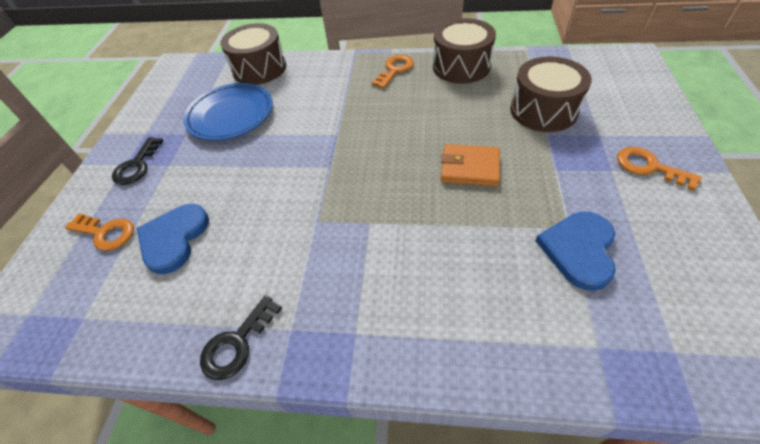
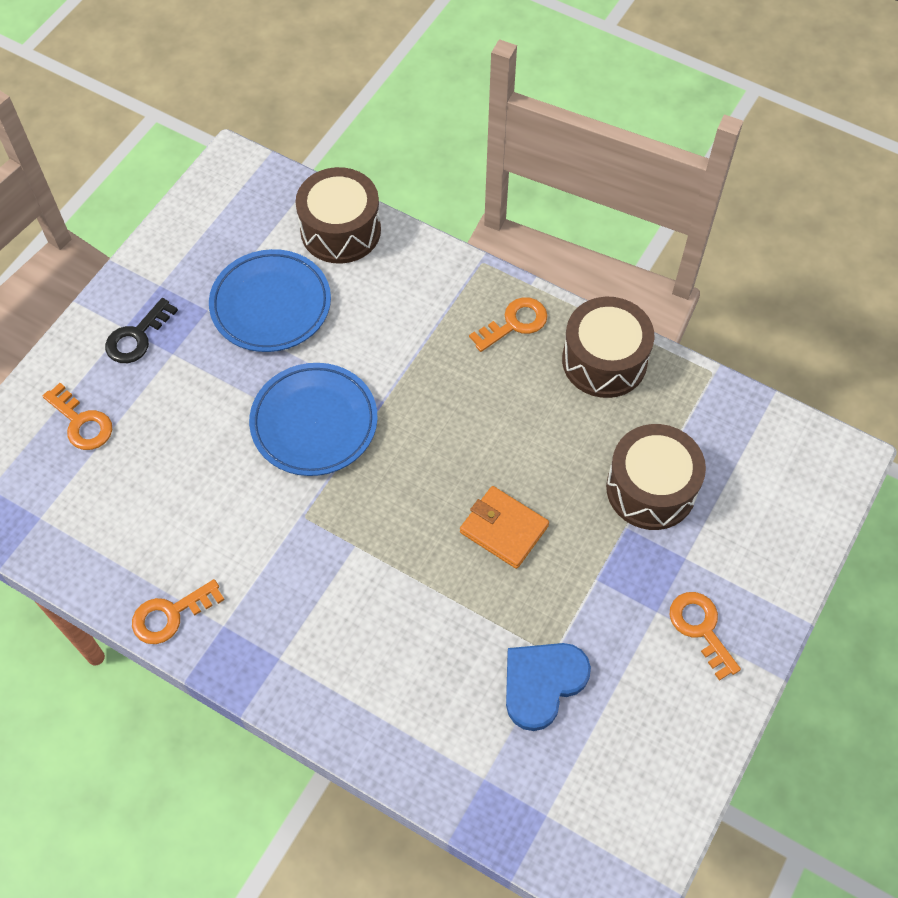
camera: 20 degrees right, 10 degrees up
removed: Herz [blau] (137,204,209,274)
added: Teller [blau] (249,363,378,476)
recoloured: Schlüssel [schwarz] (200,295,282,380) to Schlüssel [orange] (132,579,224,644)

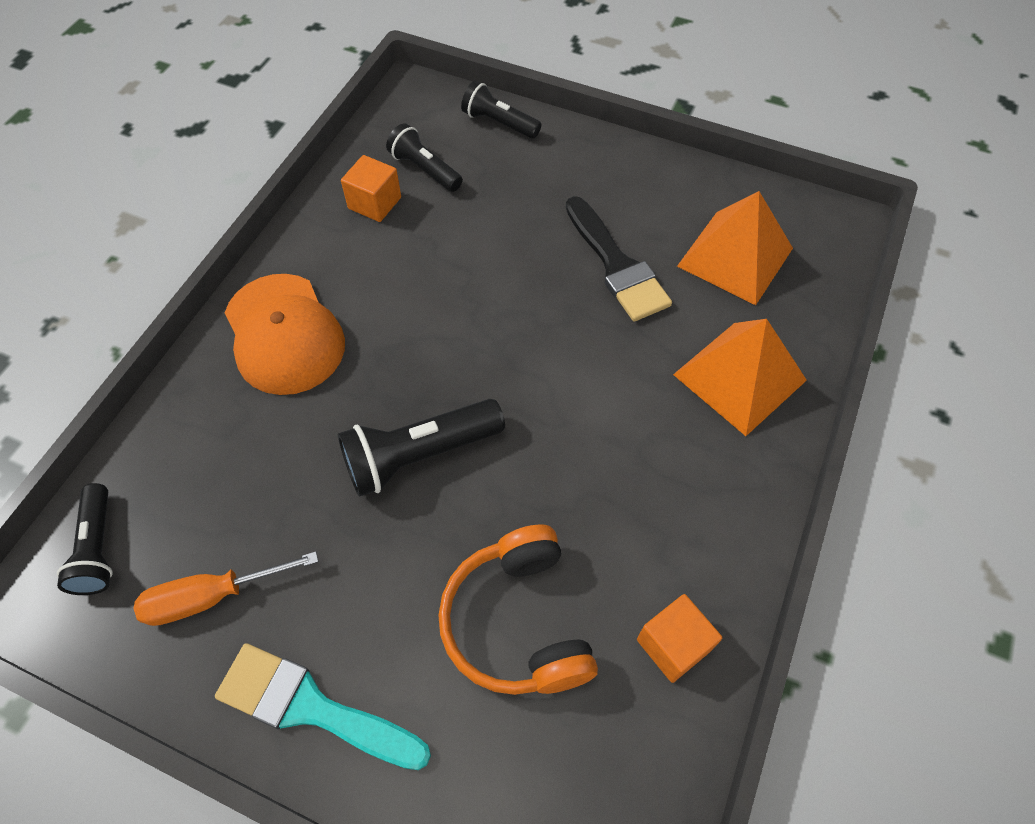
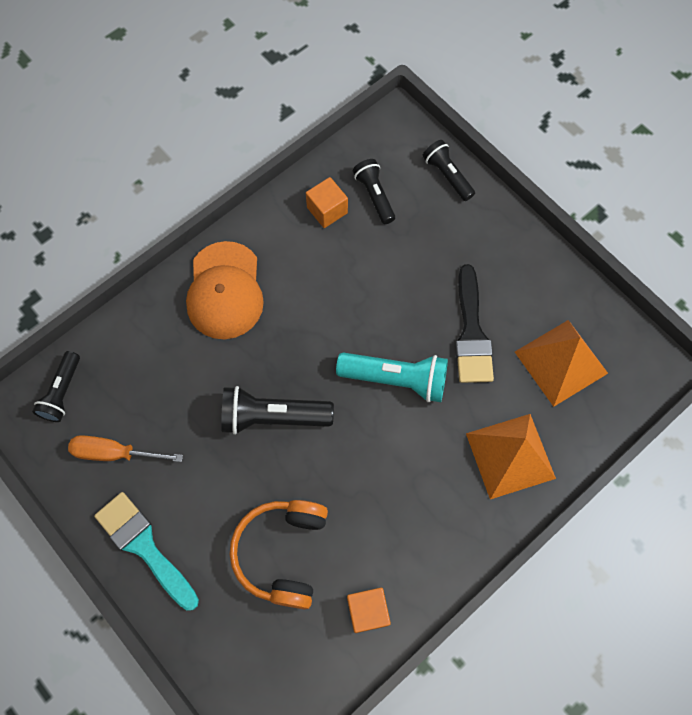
camera: 25 degrees right, 10 degrees up
added: Taschenlampe [türkis] (336,352,448,402)

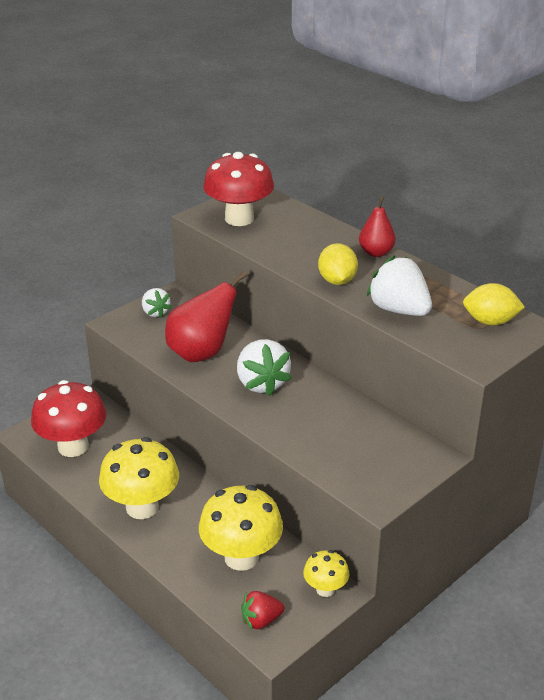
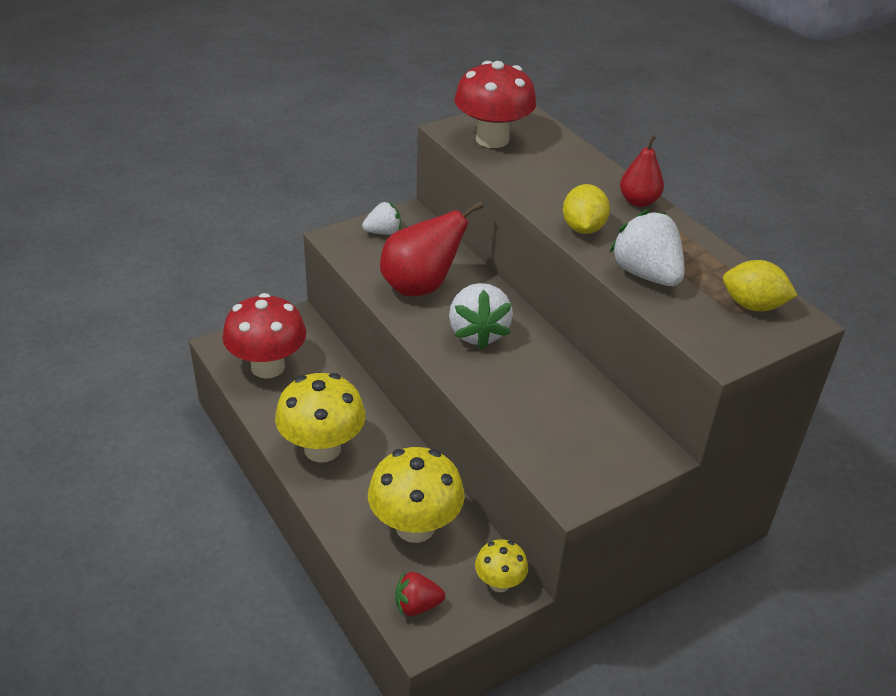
camera: 10 degrees right, 5 degrees up
turned: Erdbeere [weiß] (142,288,172,318) = (362,202,401,235) 90 degrees counterclockwise

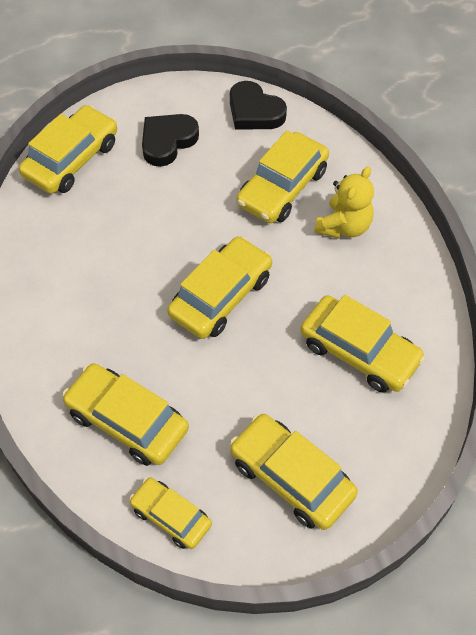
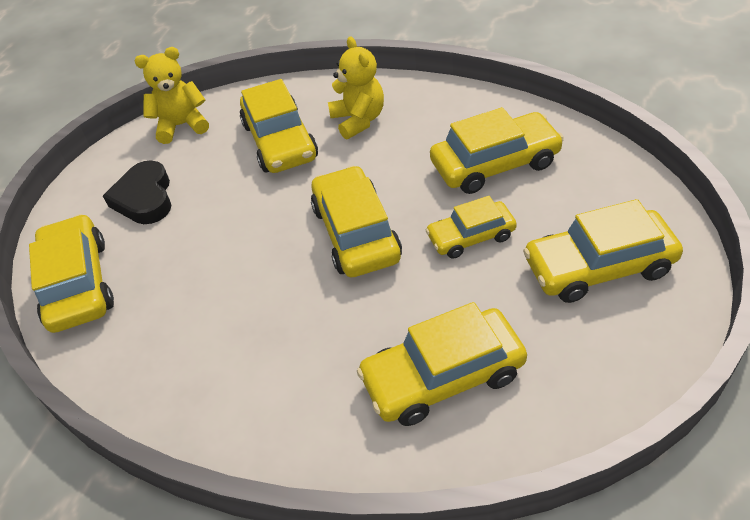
camera: 50 degrees left, 10 degrees down
moved: Auto [gelb] (129,477,212,549) to (426,196,517,259)
replaced: Herz [schwarz] (230,81,287,130) to Teddybär [gelb] (135,47,209,144)

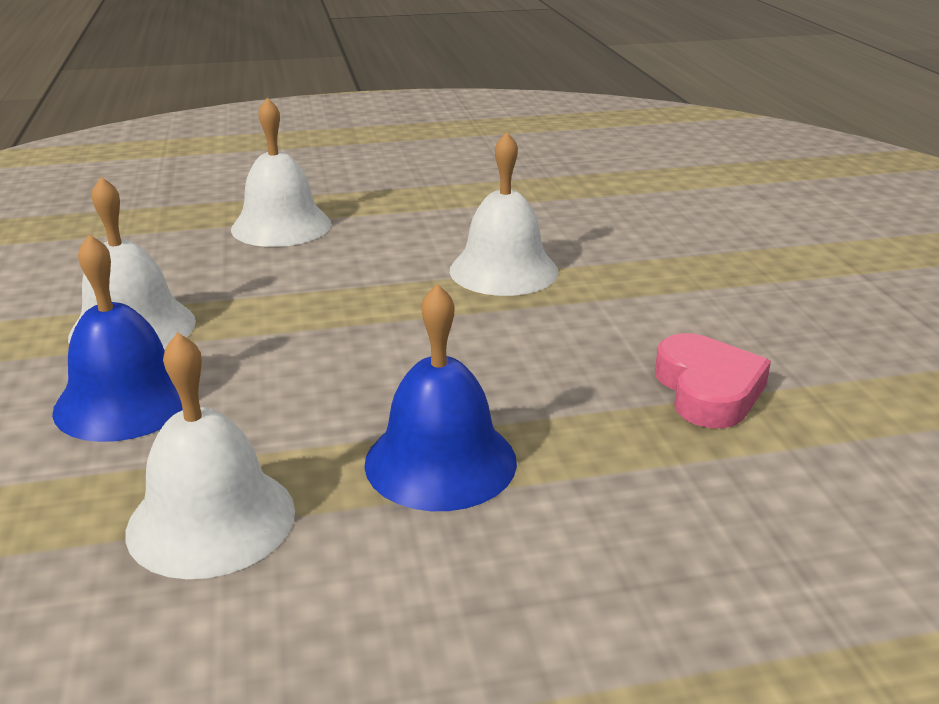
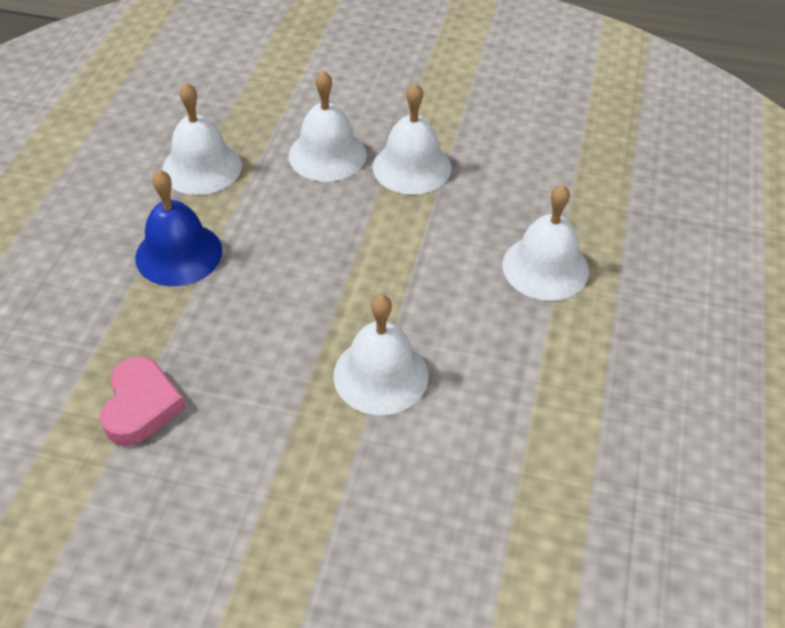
camera: 115 degrees right, 20 degrees up
recoloured: Glocke [blau] (52,234,183,442) to Glocke [weiß] (289,70,367,182)
turned: Herz [rosa] (655,333,771,428) = (100,356,186,446) 105 degrees counterclockwise

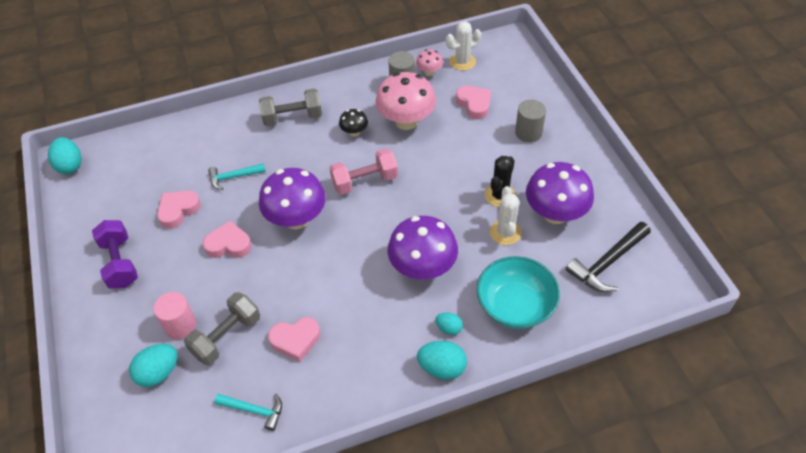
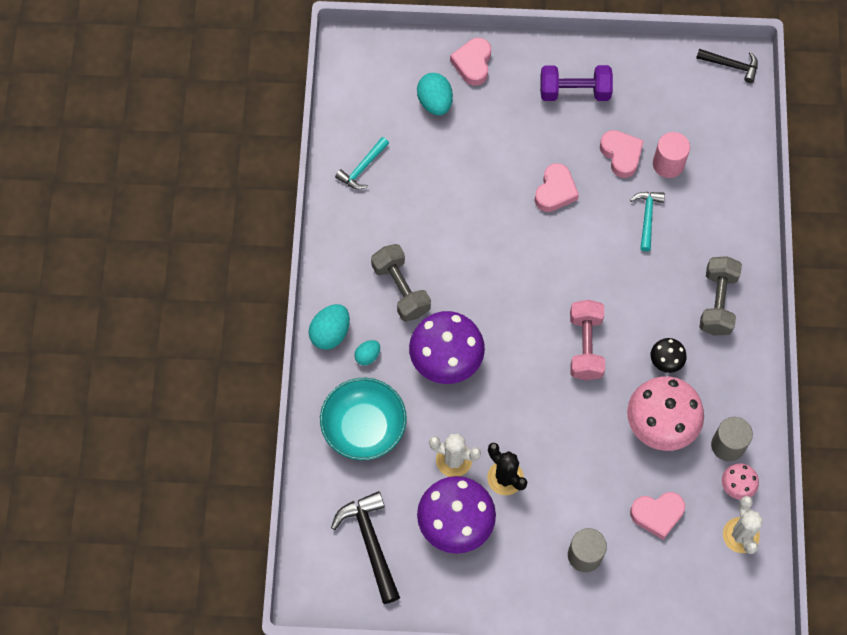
camera: 110 degrees right, 15 degrees up
removed: Pilz [lila] (259,168,326,229)
moved: Vollzylinder [rosa] (154,292,197,340) to (653,132,690,178); Hantel [grau] (184,292,260,365) to (371,244,431,322); Herz [rosa] (268,317,320,362) to (450,38,491,86)
replaced: Ei [türkis] (48,137,82,174) to Hammer [schwarz] (696,49,758,83)

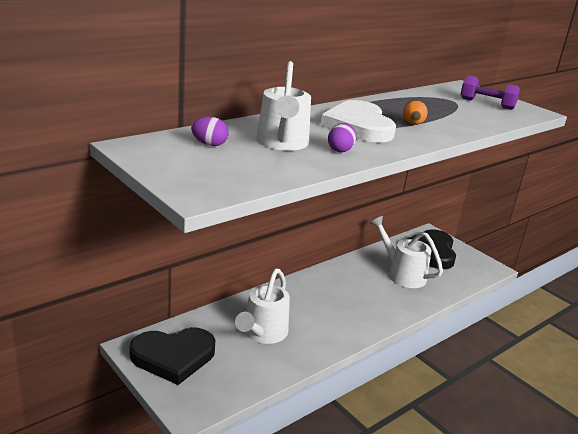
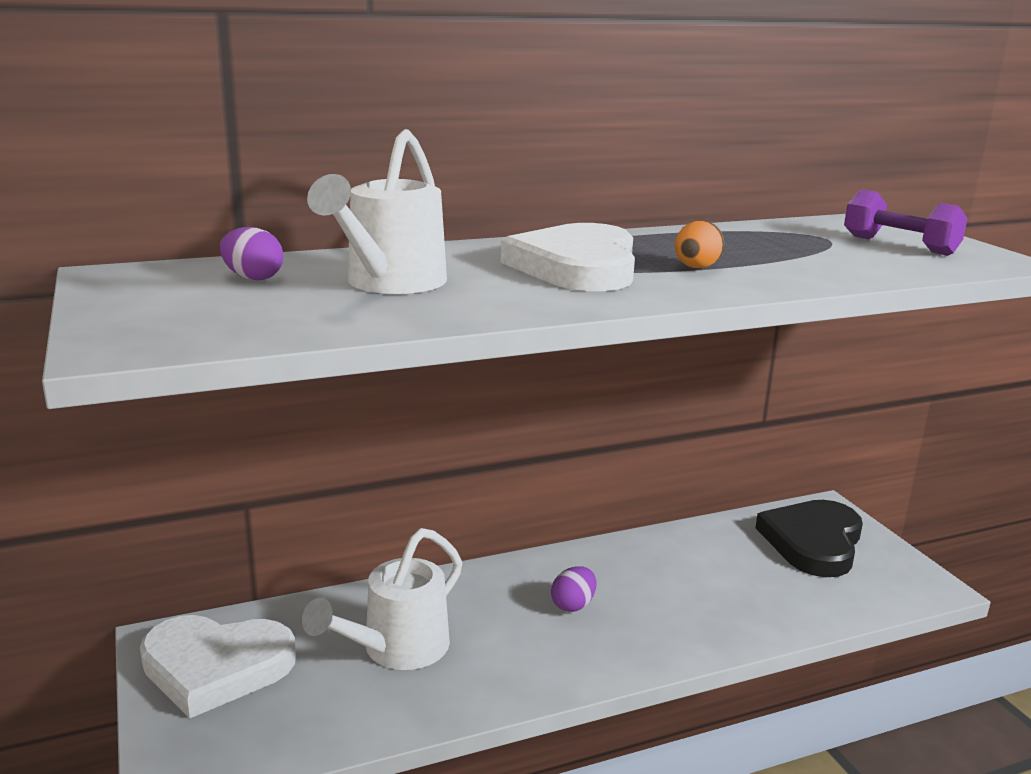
camera: 20 degrees right, 5 degrees down
removed: Gießkanne [weiß] (370,216,443,288)
moved: Ei [lila] (328,123,356,152) to (551,566,596,612)
recoloured: Herz [schwarz] (129,327,215,385) to Herz [weiß] (140,615,296,718)

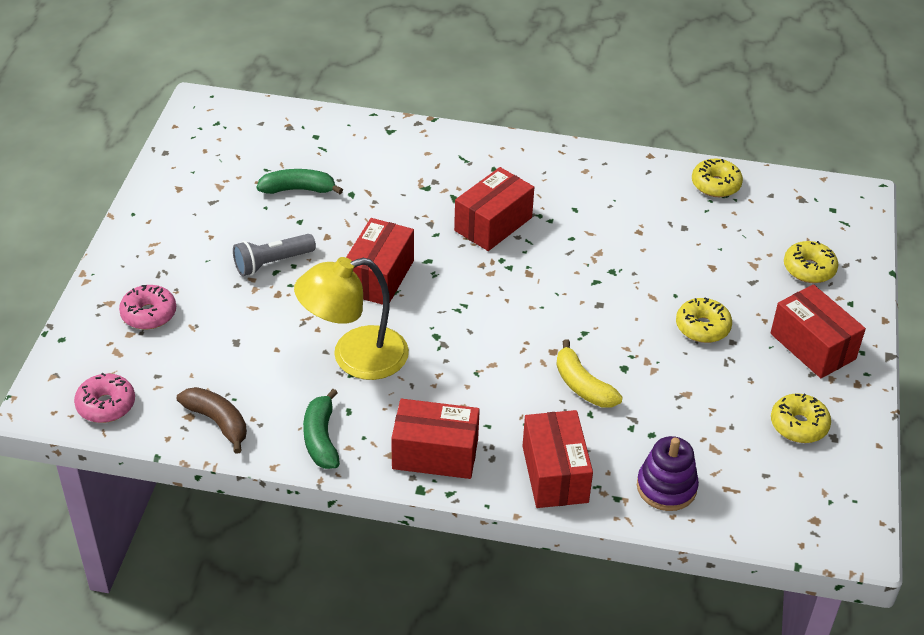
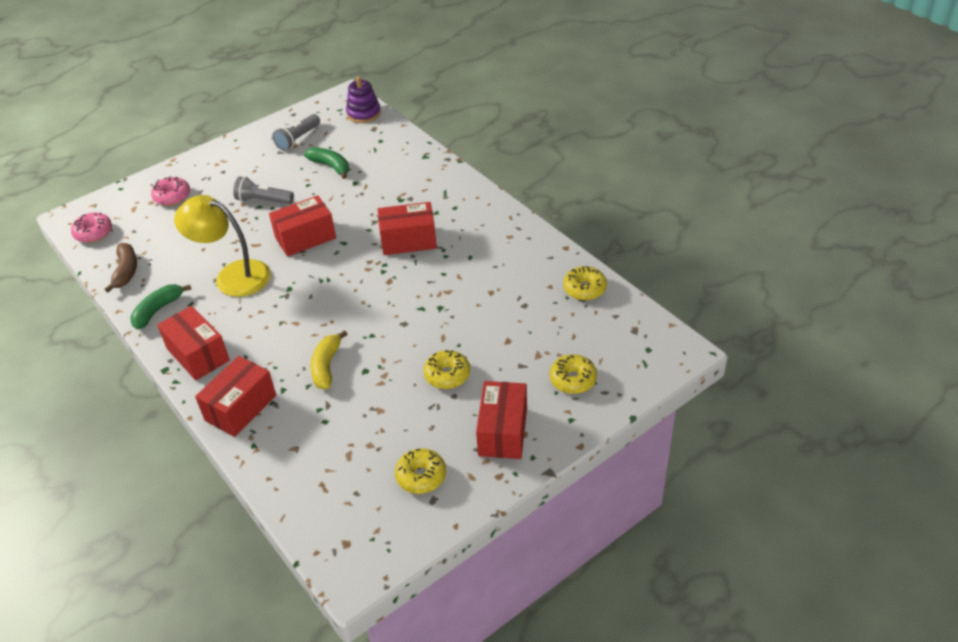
camera: 45 degrees right, 0 degrees up
added: Taschenlampe [grau] (272,114,320,151)
moved: Stapelspielzeug [lila] (637,436,699,511) to (346,76,381,123)

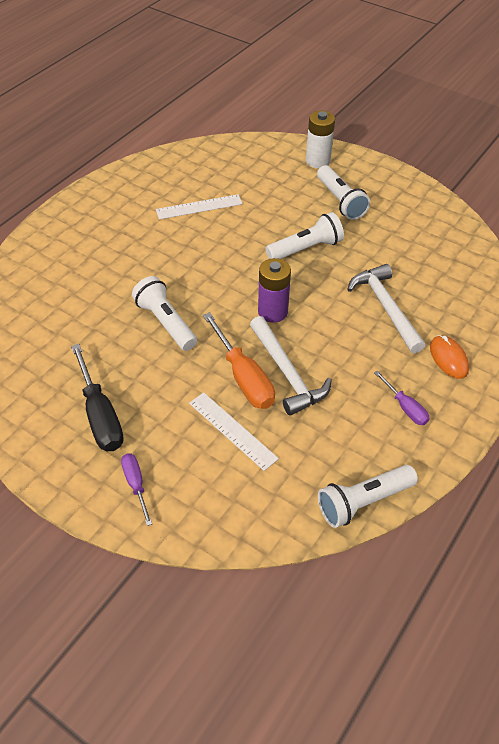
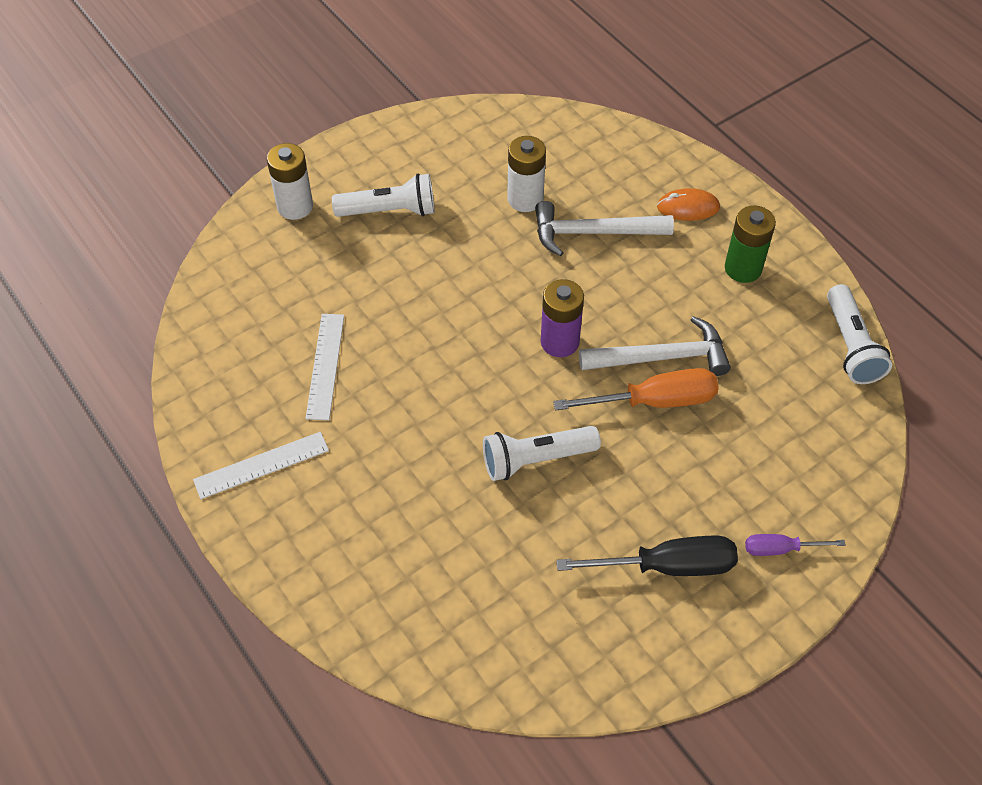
camera: 70 degrees left, 5 degrees up
removed: Taschenlampe [weiß] (265,212,344,259)
added: Batterie [weiß] (507,136,546,212)
moved: Lineal [weiß] (189,392,279,471) to (193,432,329,499)
replaced: Schraubenzieher [lila] (374,370,429,425) to Batterie [grün] (725,205,776,283)

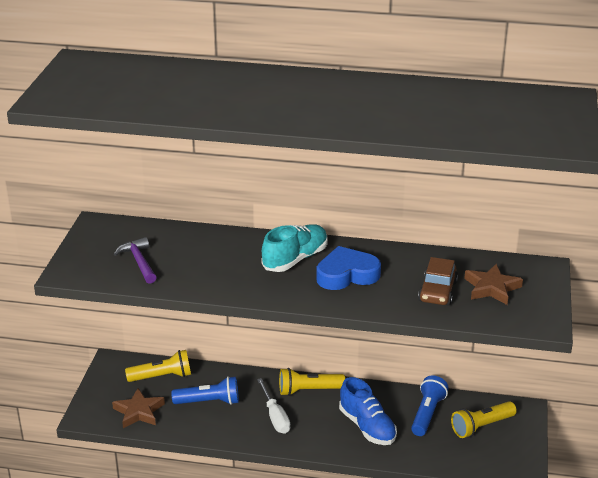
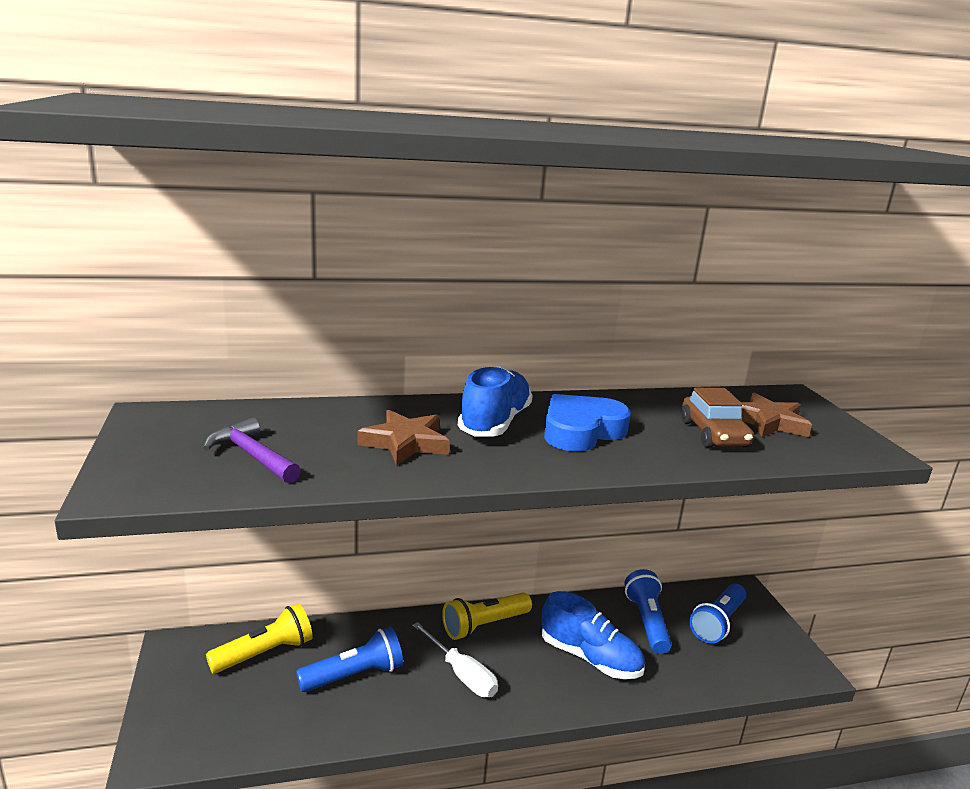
camera: 25 degrees left, 10 degrees down
moved: Stern [braun] (112,388,165,428) to (357,410,450,466)
recoloured: Schuh [türkis] (261,224,328,272) to Schuh [blau] (458,366,533,436); Taschenlampe [gelb] (451,401,517,438) to Taschenlampe [blau] (689,584,746,644)

